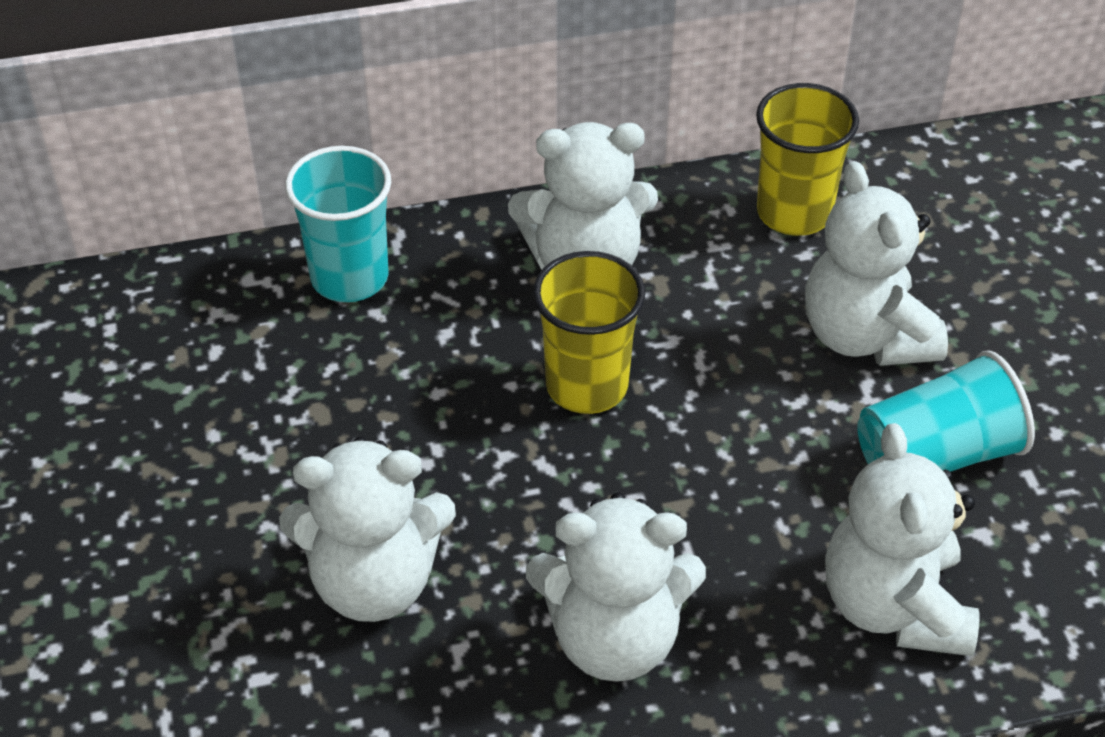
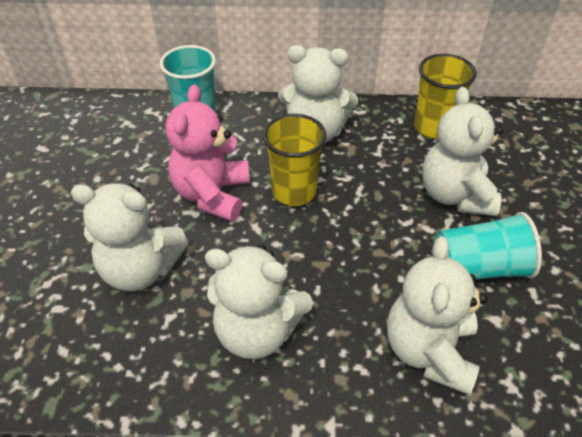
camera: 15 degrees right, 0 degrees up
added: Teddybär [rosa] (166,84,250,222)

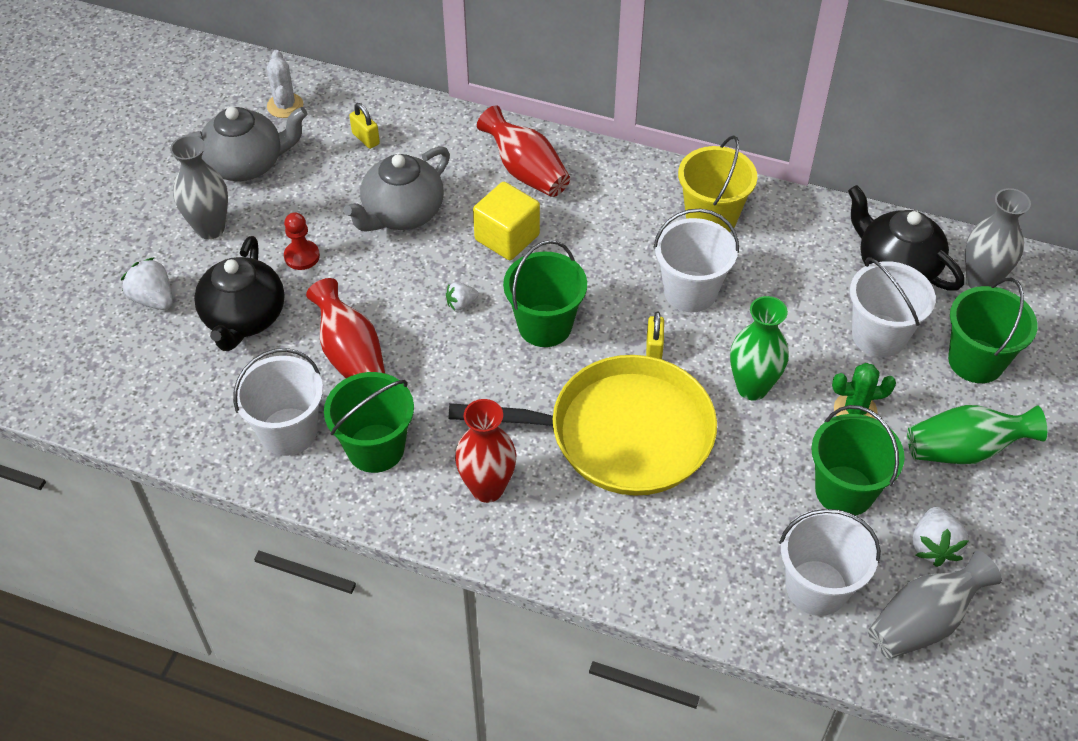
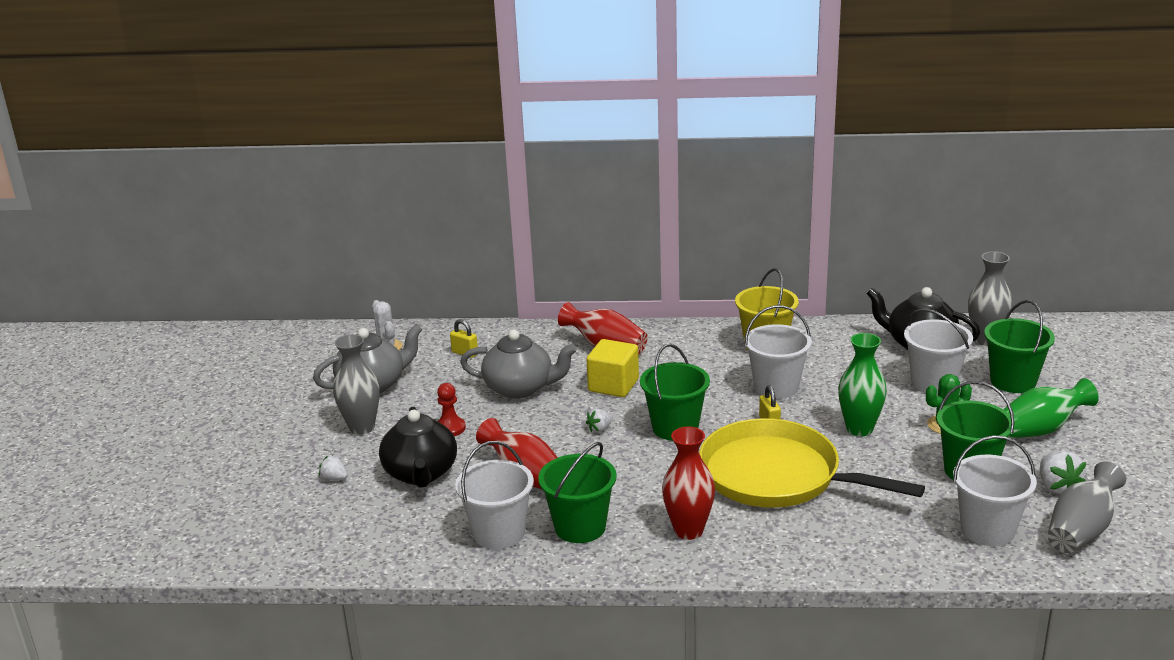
camera: 15 degrees left, 25 degrees down
turned: Teekanne [grau] (344,146,450,232) = (460,330,577,398) 105 degrees counterclockwise; Pfanne [gelb] (448,355,717,496) = (699,418,925,508) 135 degrees counterclockwise
resized: Erdbeere [weiß] (121,257,173,310) = (319,455,348,480) x0.60

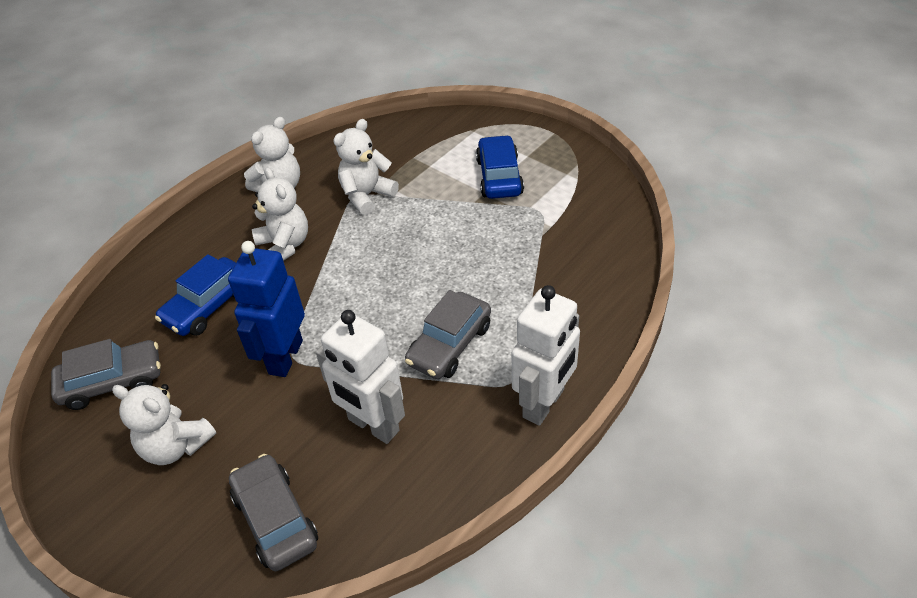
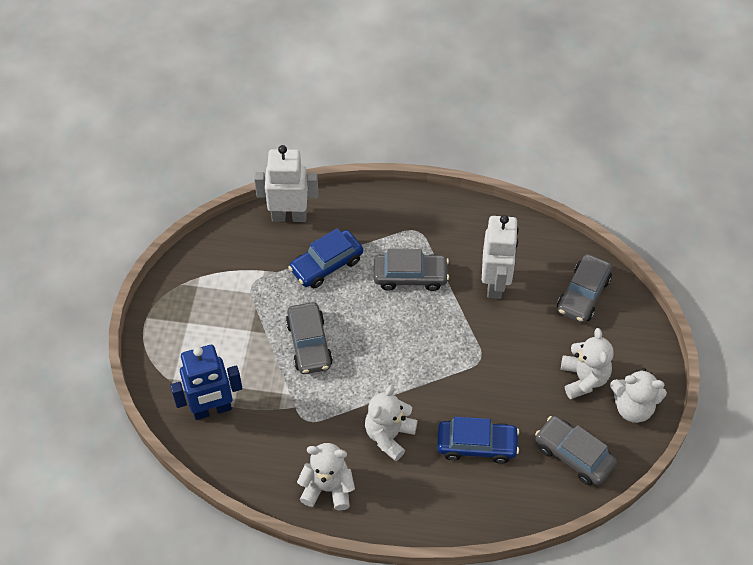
camera: 125 degrees left, 10 degrees up
added: Auto [grau] (286,302,333,374)
moved: Teddybär [weiß] (333,119,399,215) to (610,368,667,423); Auto [blau] (476,135,524,199) to (288,228,363,288); Roboter [blau] (228,241,305,377) to (170,345,242,420); Roboter [weiß] (512,285,580,426) to (254,145,318,222)

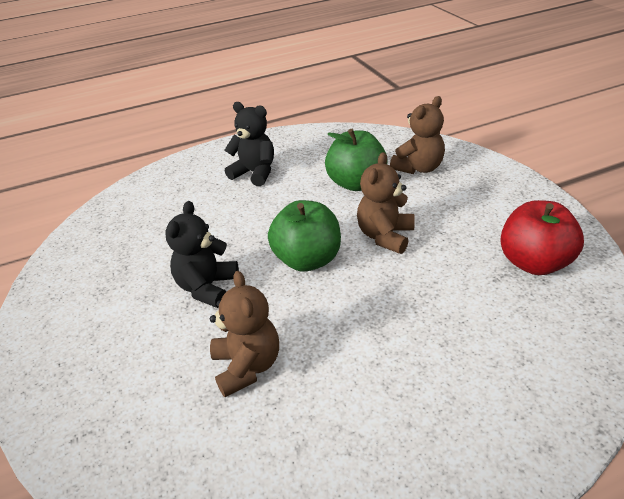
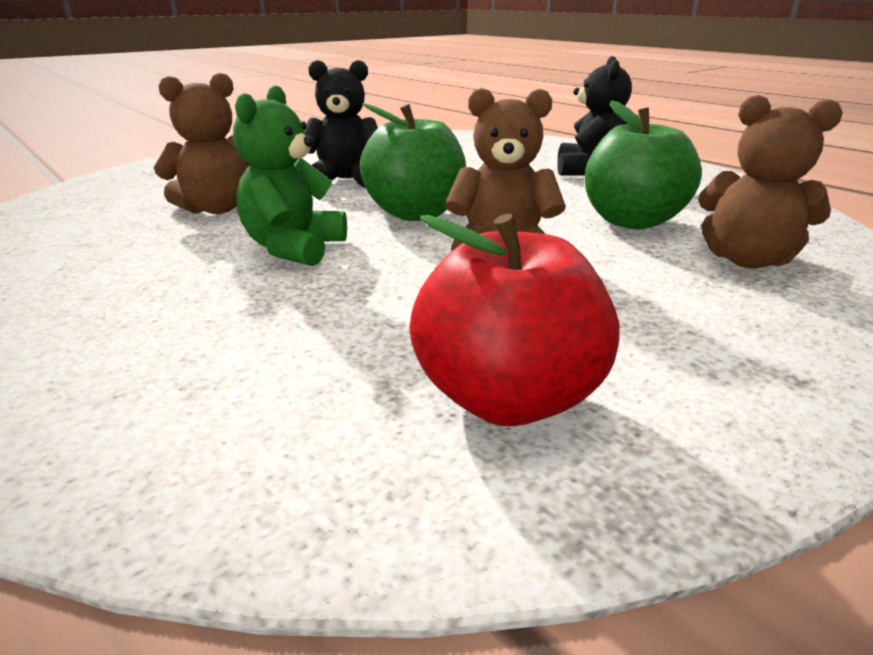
camera: 70 degrees right, 10 degrees down
added: Teddybär [grün] (233,85,347,266)

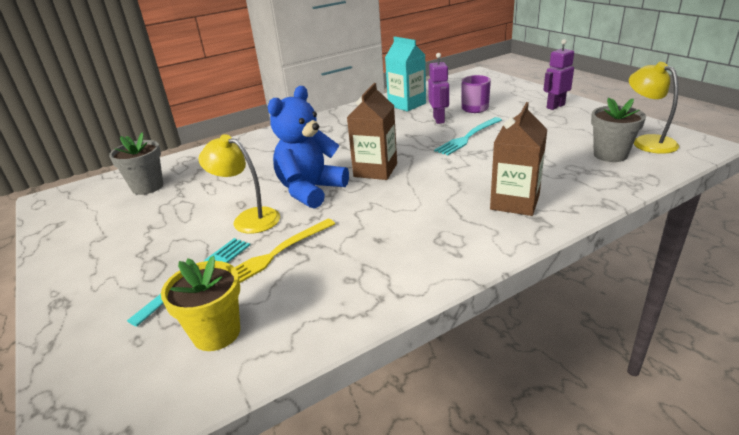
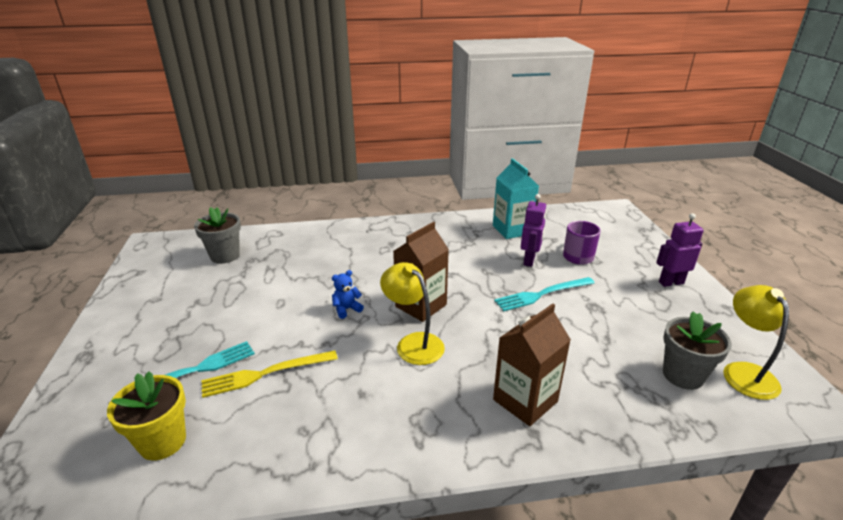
camera: 20 degrees right, 0 degrees up
moved: Lampe [gelb] (198,134,280,234) to (380,262,445,365)
resized: Teddybär [blau] (268,86,349,209) = (332,270,364,319) x0.42

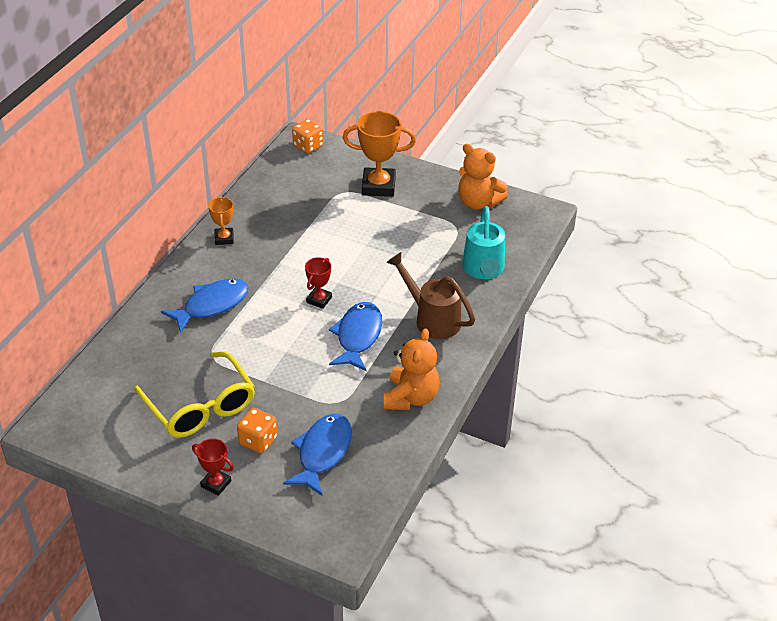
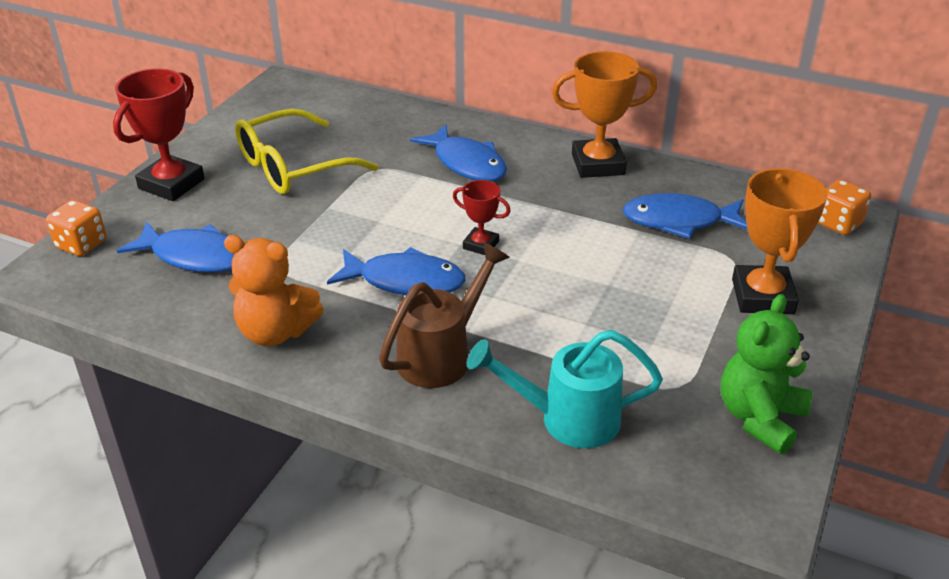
camera: 90 degrees right, 5 degrees down
added: Fisch [blau] (622,193,747,239)
moved: Spielwürfel [orange] (237,408,278,453) to (46,200,106,256)
recoloured: Teddybär [orange] (458,144,508,210) to Teddybär [grün] (721,294,813,454)
resized: Pokal [orange] (208,197,234,245) = (552,51,657,178) x1.84; Pokal [rot] (192,438,234,496) = (113,68,205,201) x1.84

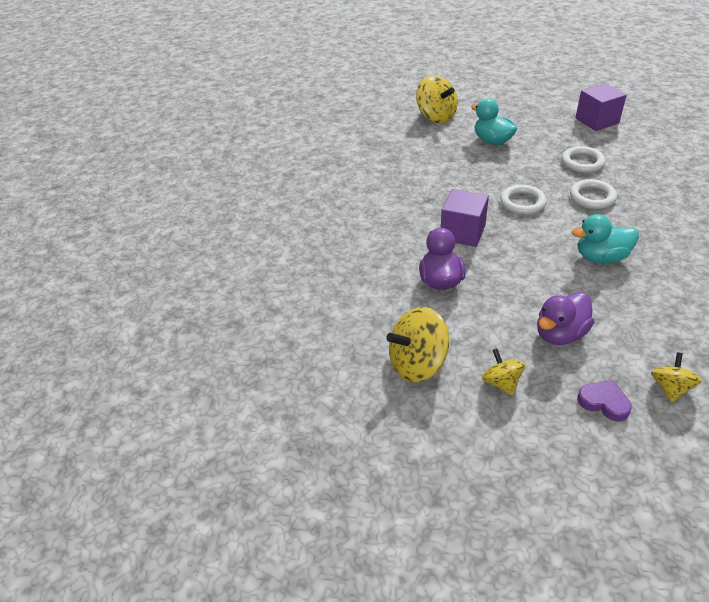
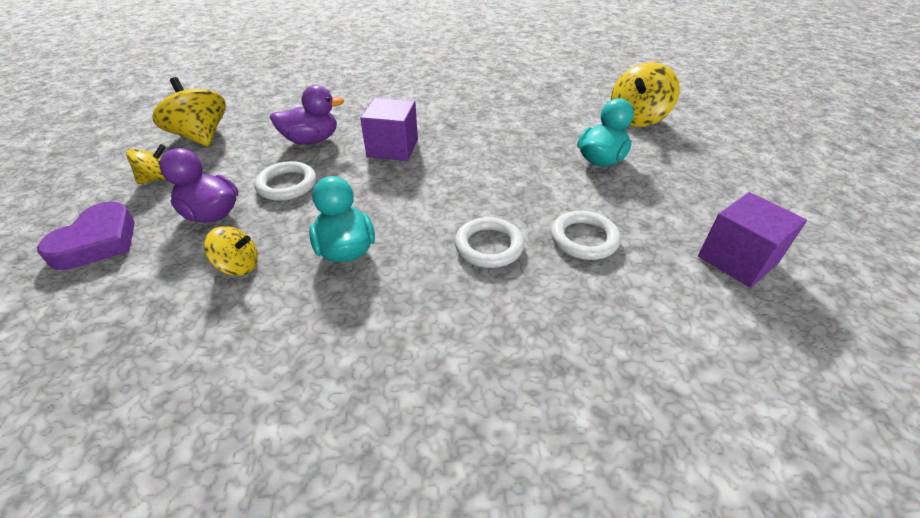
camera: 75 degrees right, 0 degrees up
moved: Ring [weiß] (500,185,547,215) to (254,161,316,201); Kreisel [gelb] (651,352,702,403) to (204,226,258,276)
resized: Herz [lila] (577,380,632,422) = (37,201,135,270) x1.54

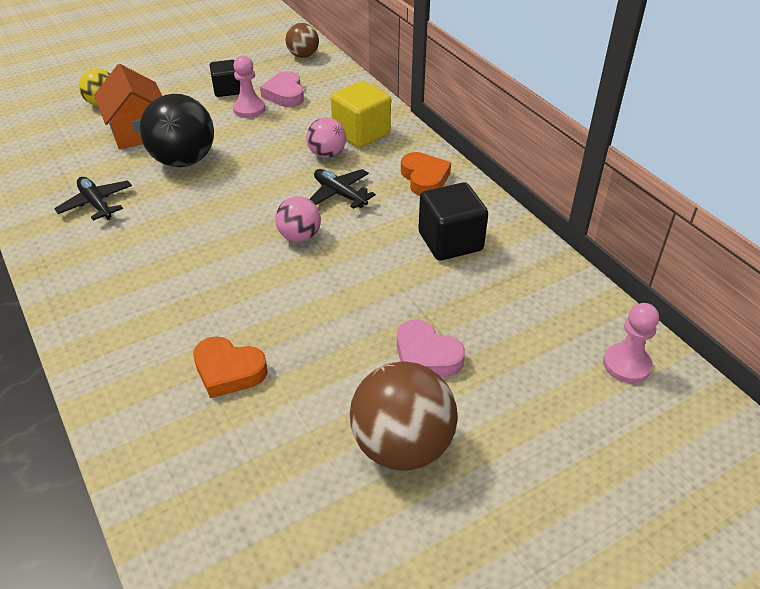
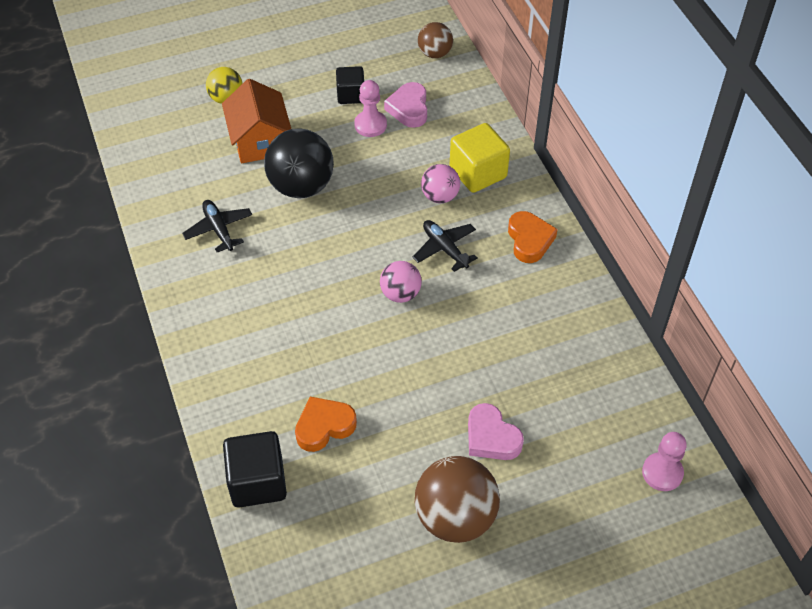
camera: 10 degrees right, 10 degrees up
moved: Kubus [schwarz] (418,182,488,261) to (223,431,287,508)
turned: Herz [orange] (193,336,268,398) = (295,397,357,452) 120 degrees clockwise

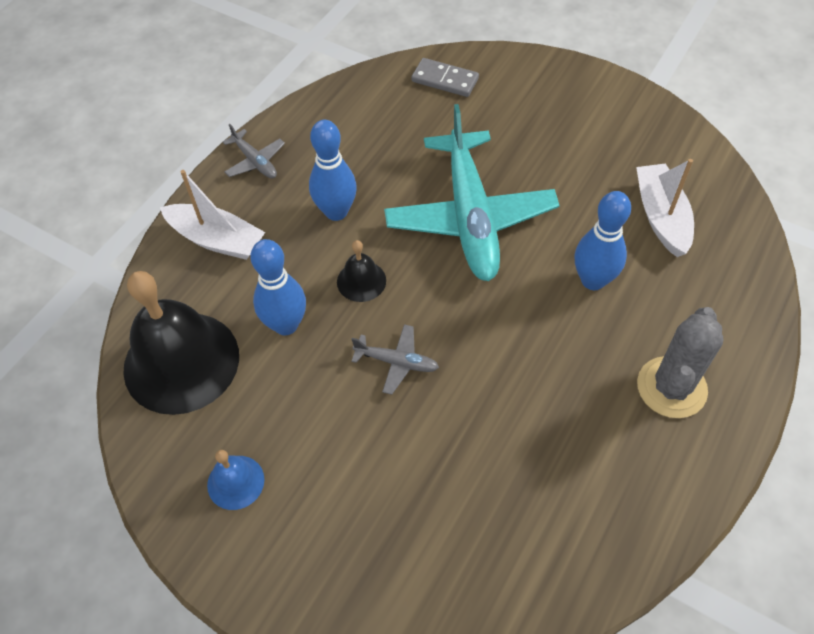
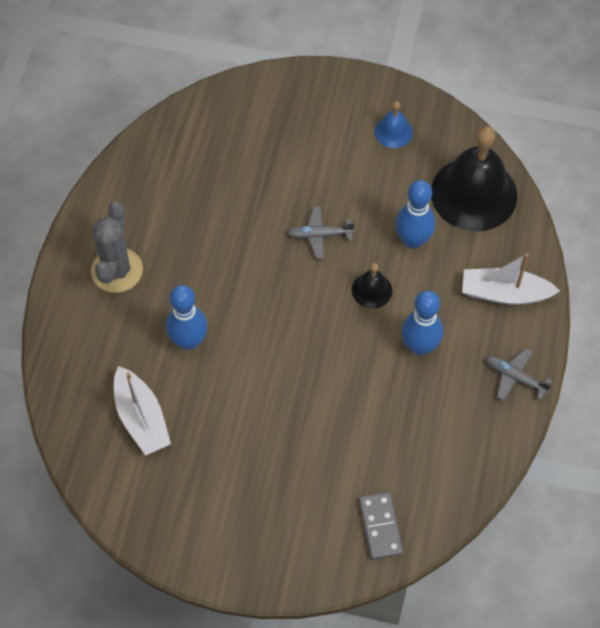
camera: 160 degrees right, 5 degrees up
removed: Flugzeug [türkis] (384,104,560,281)
turned: Dominostein [grau] (411,58,479,97) = (359,492,403,560) 75 degrees clockwise

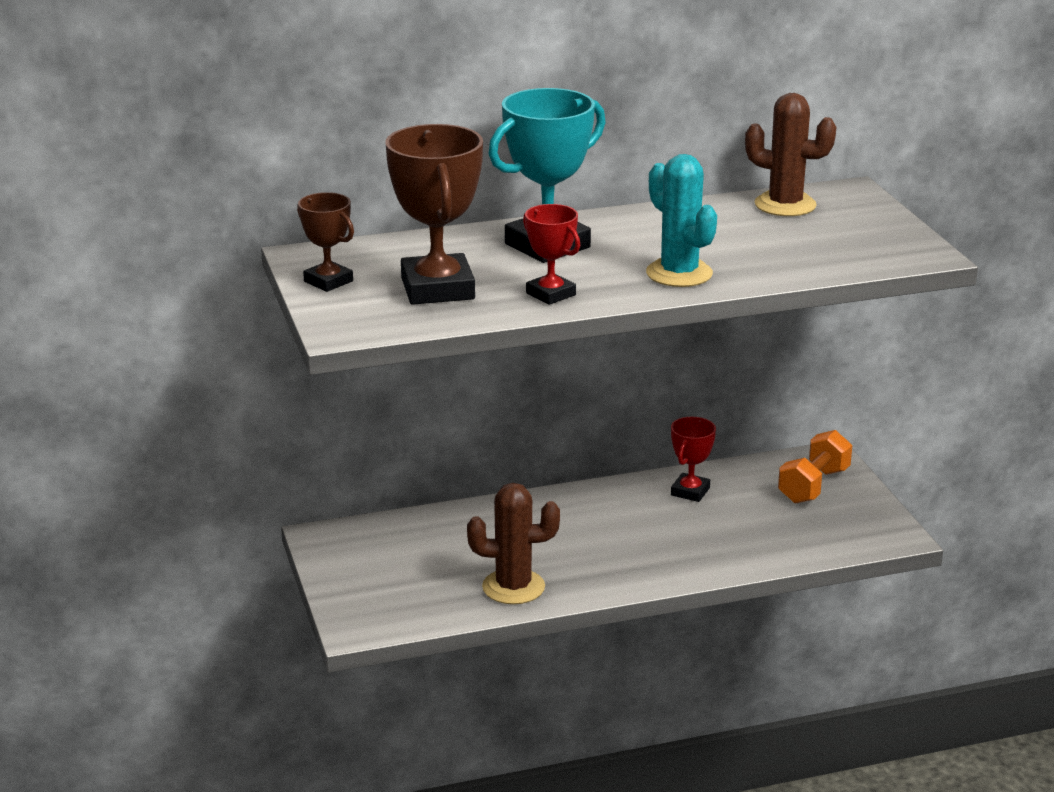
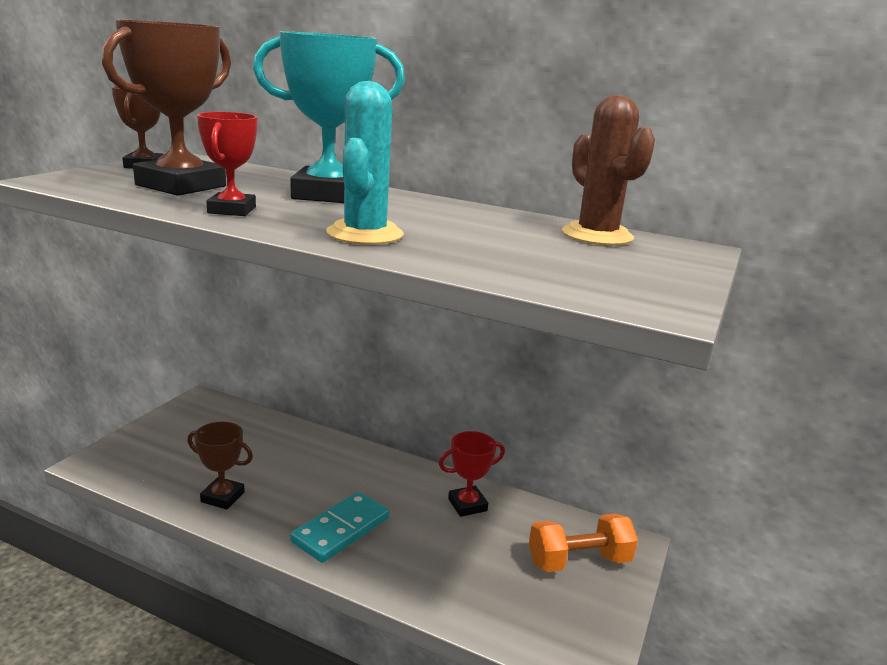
camera: 40 degrees right, 5 degrees down
added: Dominostein [türkis] (290,492,389,563)
replaced: Kaktus [braun] (467,483,560,604) to Pokal [braun] (187,422,253,510)

